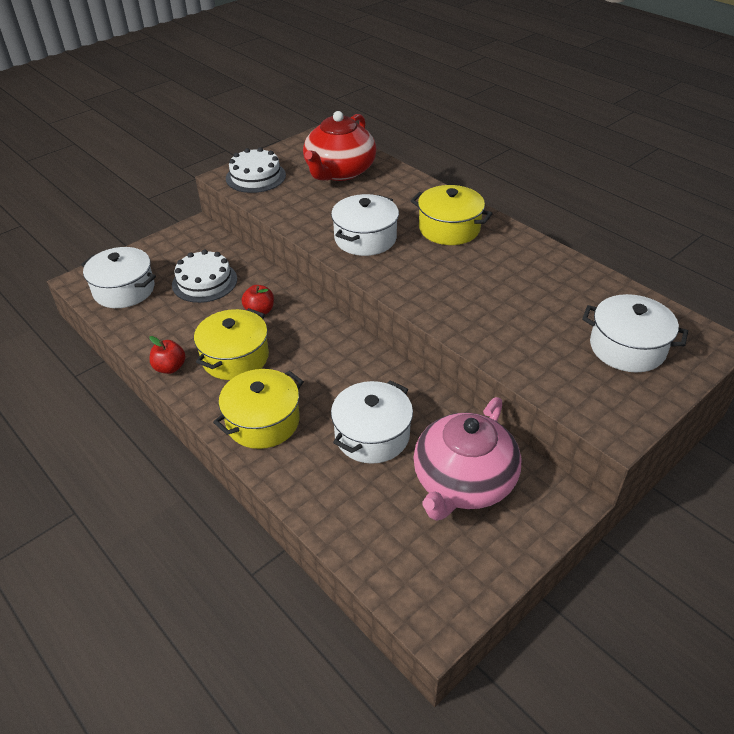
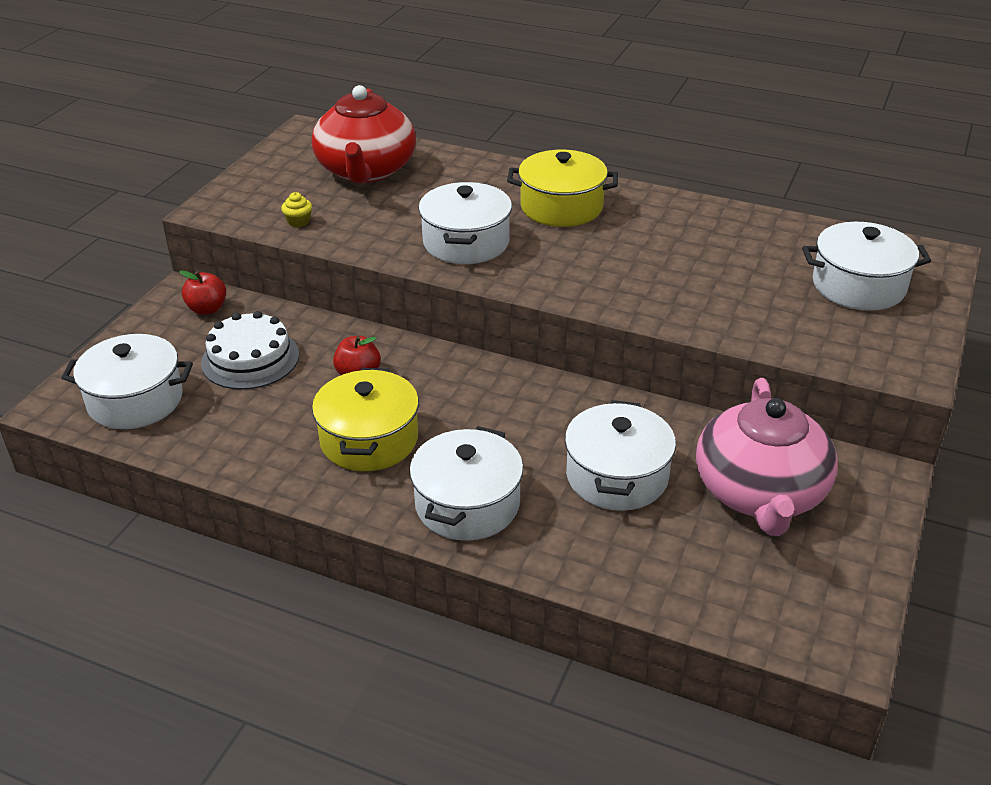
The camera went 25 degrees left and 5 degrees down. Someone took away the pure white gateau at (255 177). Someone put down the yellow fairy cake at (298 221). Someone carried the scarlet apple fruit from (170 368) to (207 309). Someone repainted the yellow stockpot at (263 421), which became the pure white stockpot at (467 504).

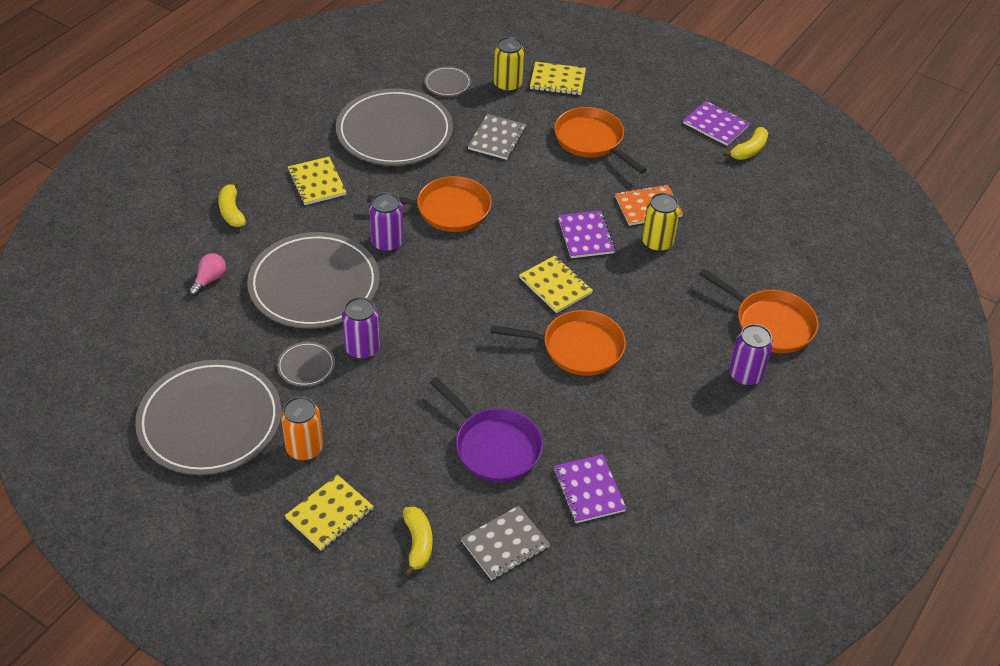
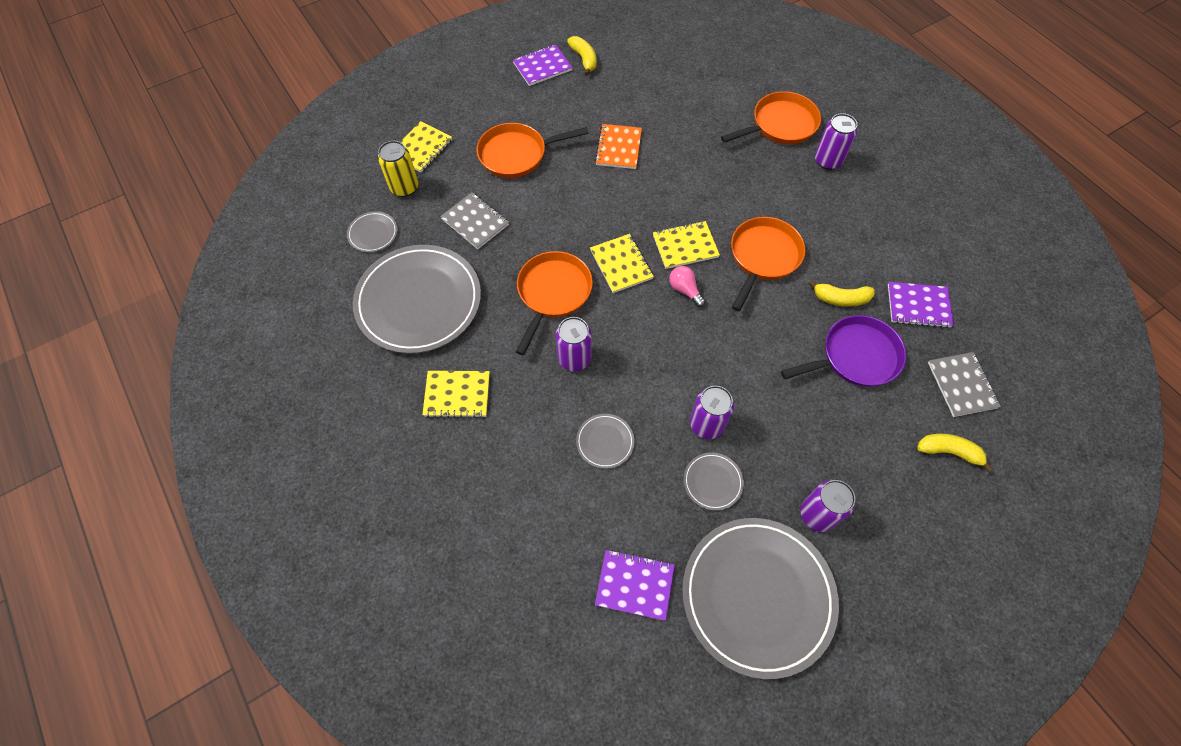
The camera went 65 degrees left and 15 degrees up. Someone took away the yellow tin at (657 242). Someone carried the pink light bulb from (209 280) to (685 290). Someone carried the yellow banana fruit from (231 211) to (840 299). Someone carried the yellow exercise book from (329 514) to (621 264). Someone carried the violet exercise book from (586 236) to (634 585). Someone repainted the bright orange tin at (304 448), which became the violet tin at (817 514). Someone scaled the gray dinner plate at (314 285) by 0.42.

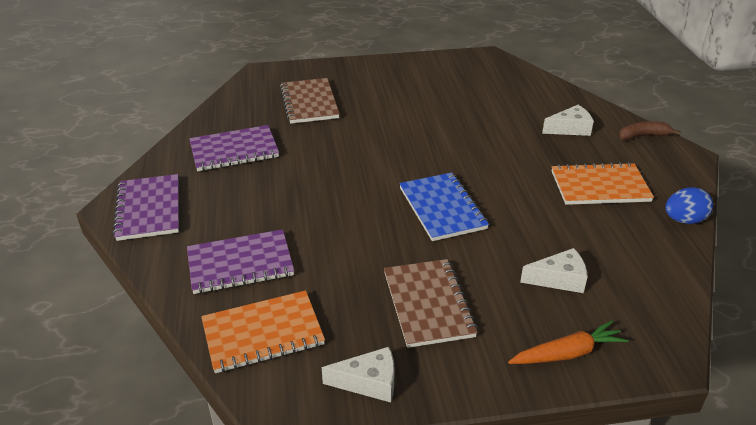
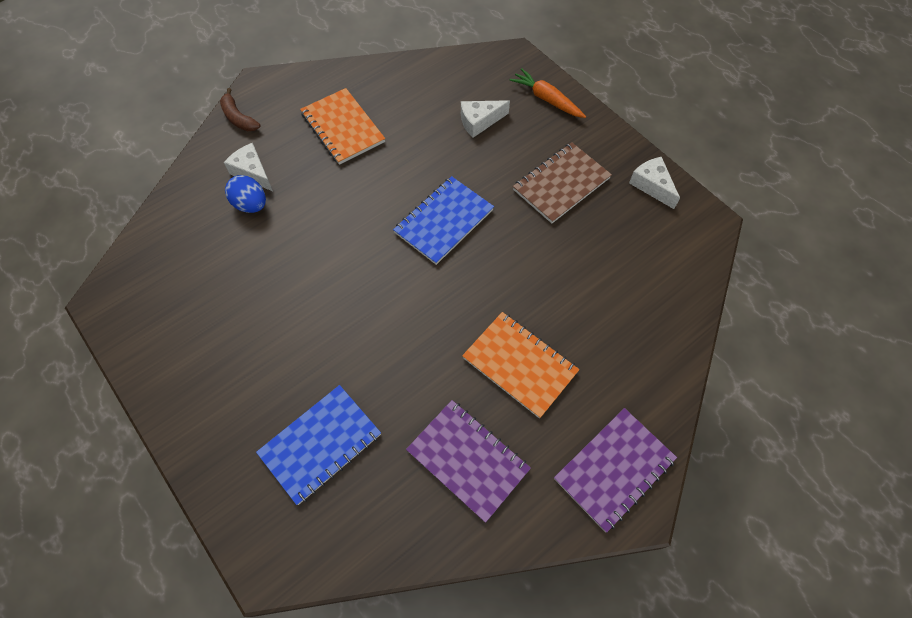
The camera went 120 degrees left and 25 degrees up. Someone took away the violet exercise book at (240 264). Someone carried the bright orange exercise book from (263 333) to (520 365). Someone carried the royal blue toy egg from (684 220) to (251 205). Someone repainted the brown exercise book at (309 103), which became the royal blue exercise book at (320 444). Someone rotated the pure white cheese at (559 279) by 75 degrees counterclockwise.

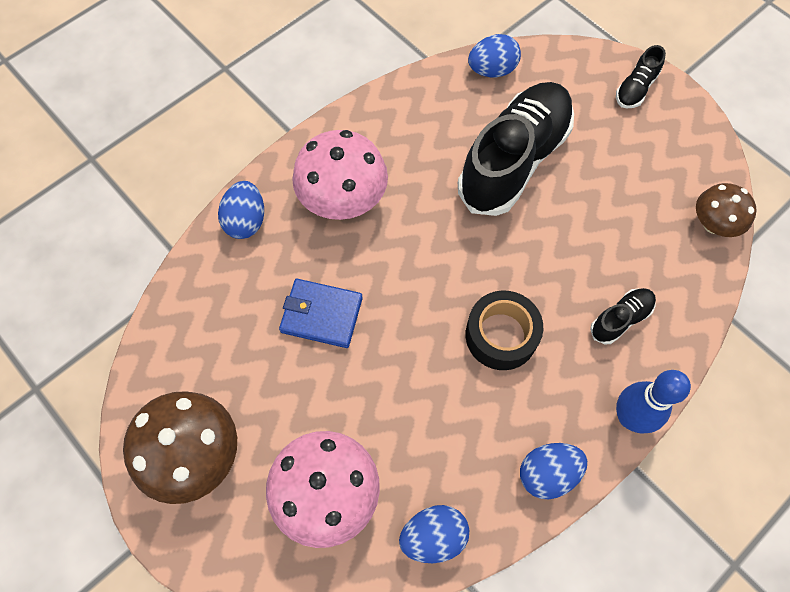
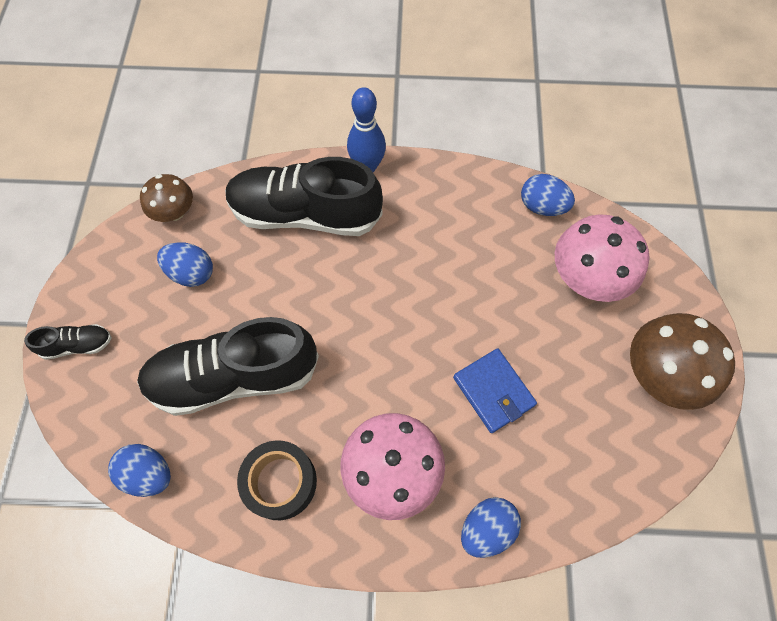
The camera went 135 degrees left and 0 degrees up. Someone carried the jet-black roll of tape from (501 335) to (280 482). Someone carried the royal blue toy egg from (547 473) to (191 273). Someone scaled the jet-black shoe at (620 319) by 2.31.

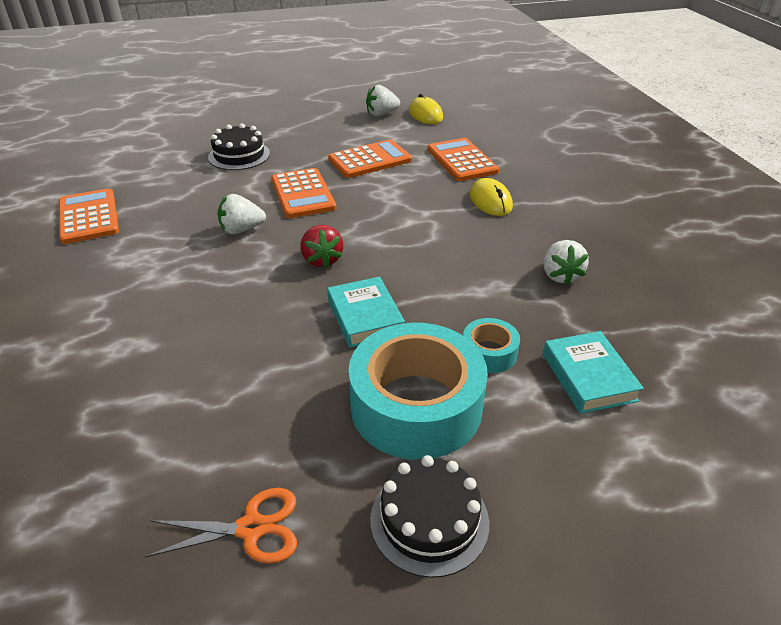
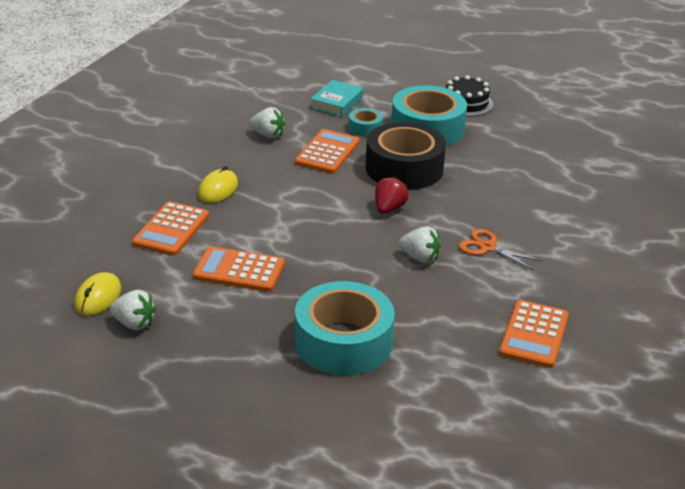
The camera went 140 degrees left and 5 degrees down. Someone carried the bright orange pair of scissors from (251 528) to (487 247). Someone carried the bright orange calculator from (303 194) to (327 152). Someone swapped the jet-black gateau at (239 155) for the turquoise roll of tape at (343 342). Someone swapped the turquoise book at (365 317) for the jet-black roll of tape at (404 168). Someone rotated the pure white toy strawberry at (560 275) by 75 degrees clockwise.

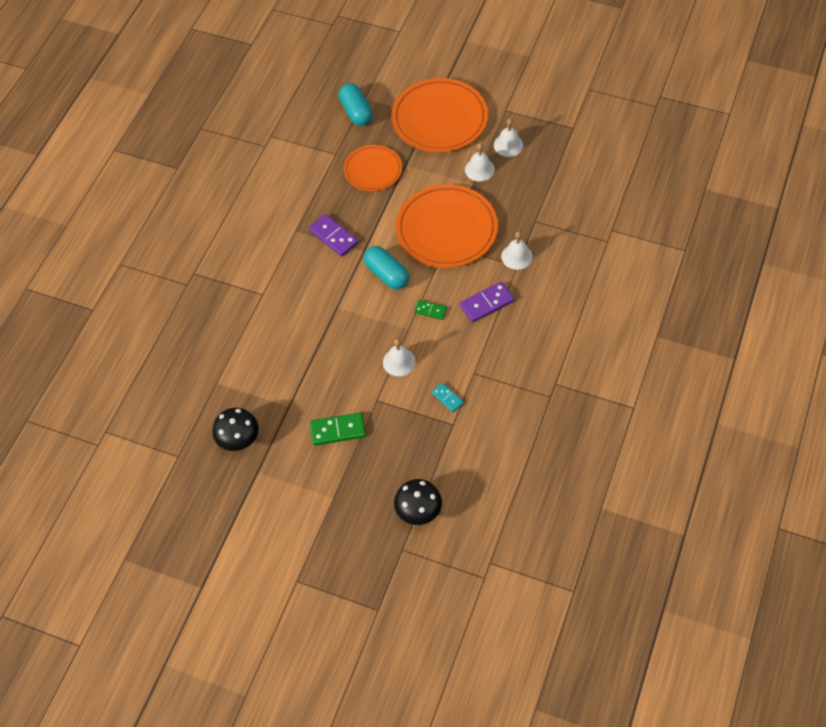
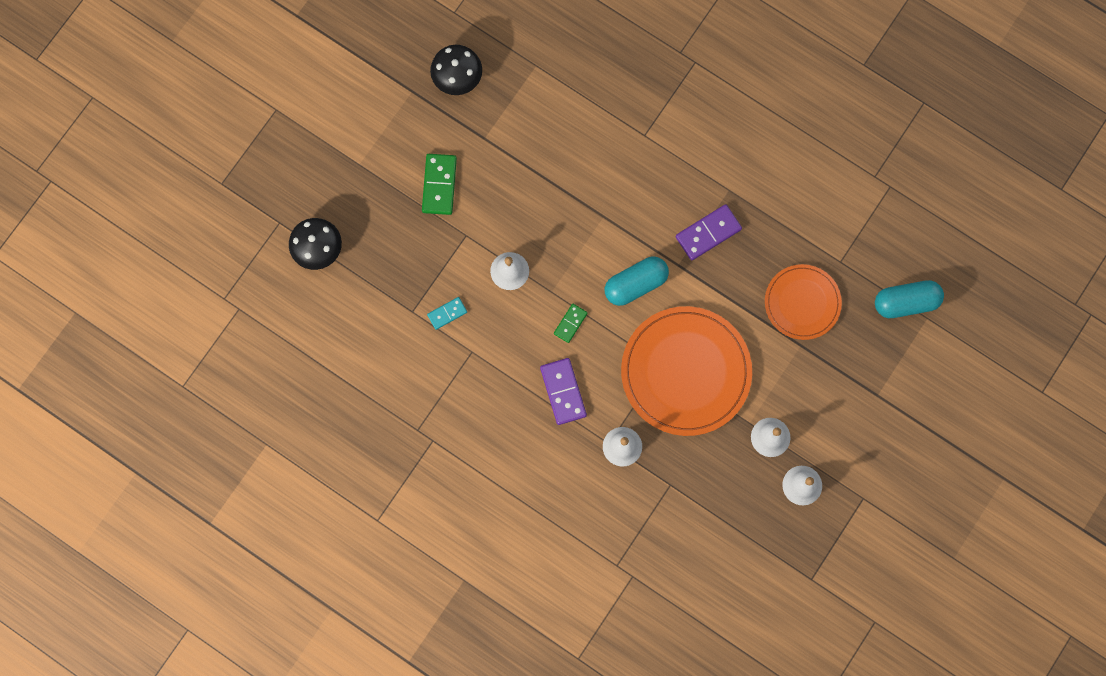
The camera went 100 degrees right and 20 degrees up. Someone took away the bright orange dinner plate at (439 118).

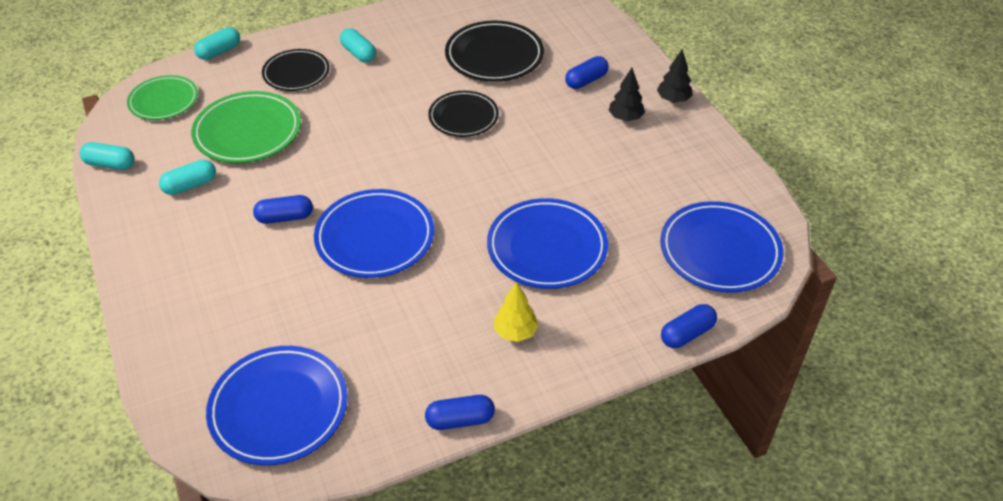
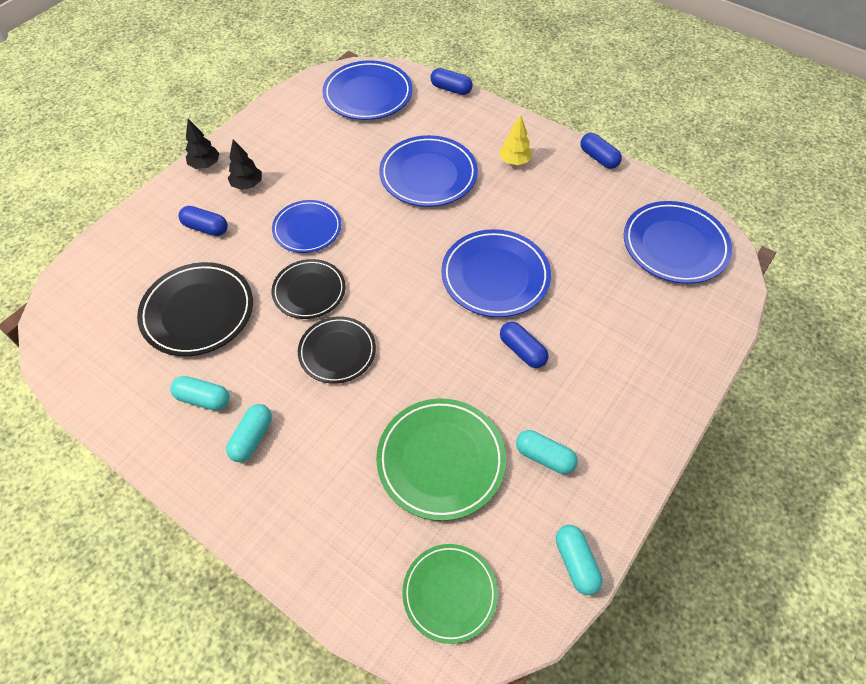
The camera went 120 degrees left and 10 degrees up. Someone put down the royal blue dinner plate at (307 229). Someone carried the turquoise pill from (219 52) to (203 399). Someone carried the jet-black dinner plate from (296 73) to (337 352).

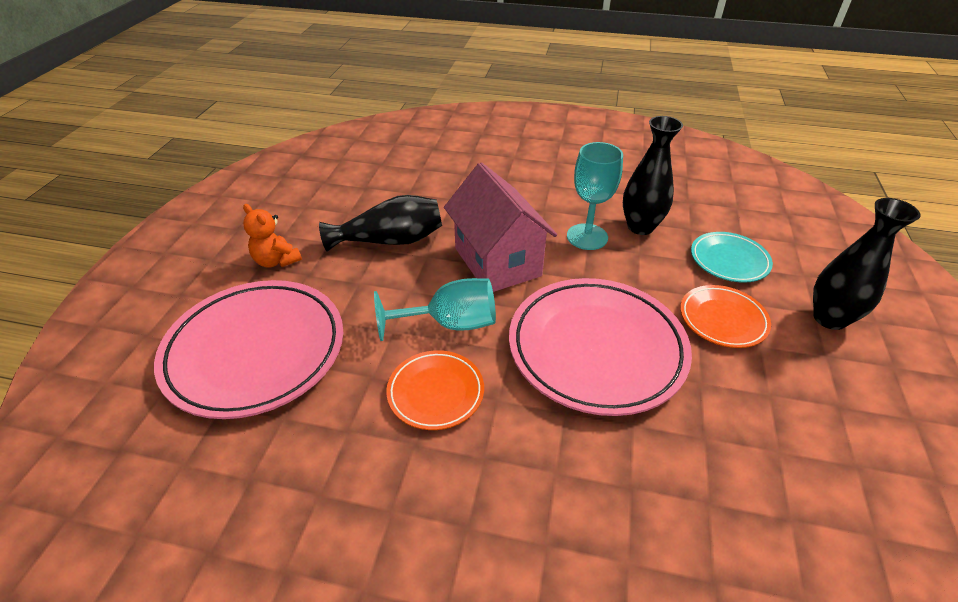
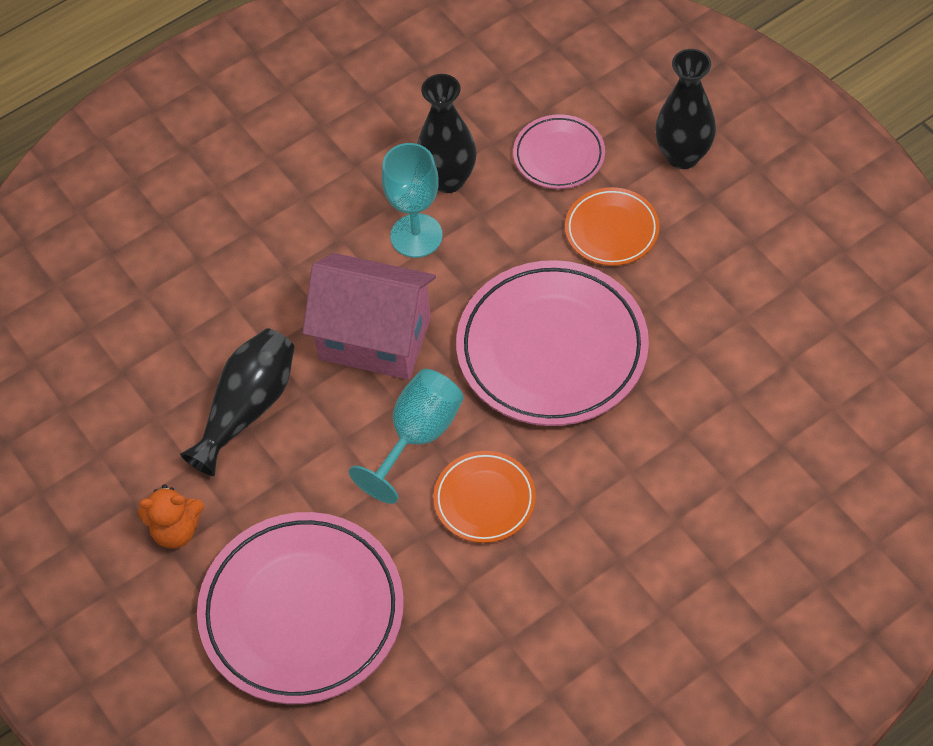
The camera went 45 degrees left and 15 degrees up. Someone repainted the turquoise dinner plate at (729 260), which became the pink dinner plate at (559 156).

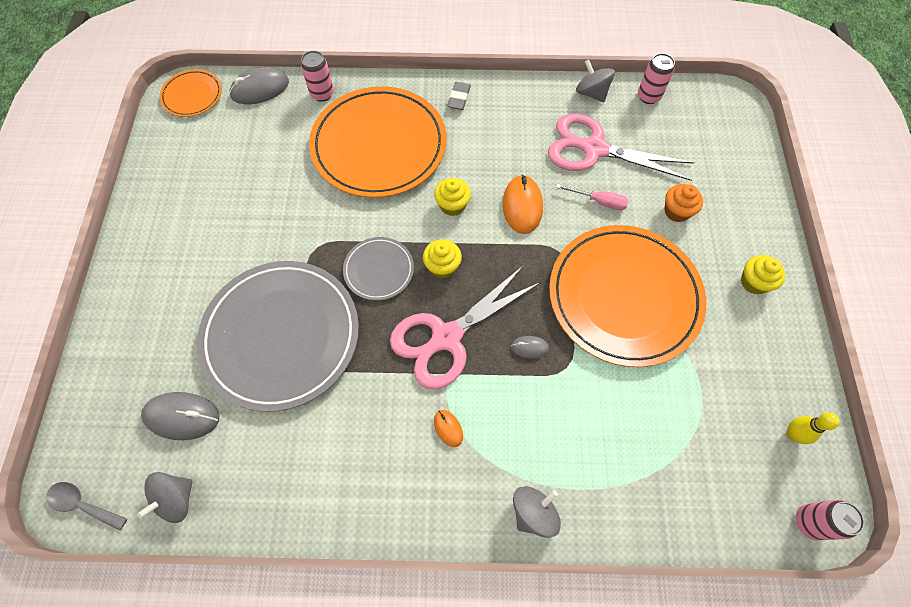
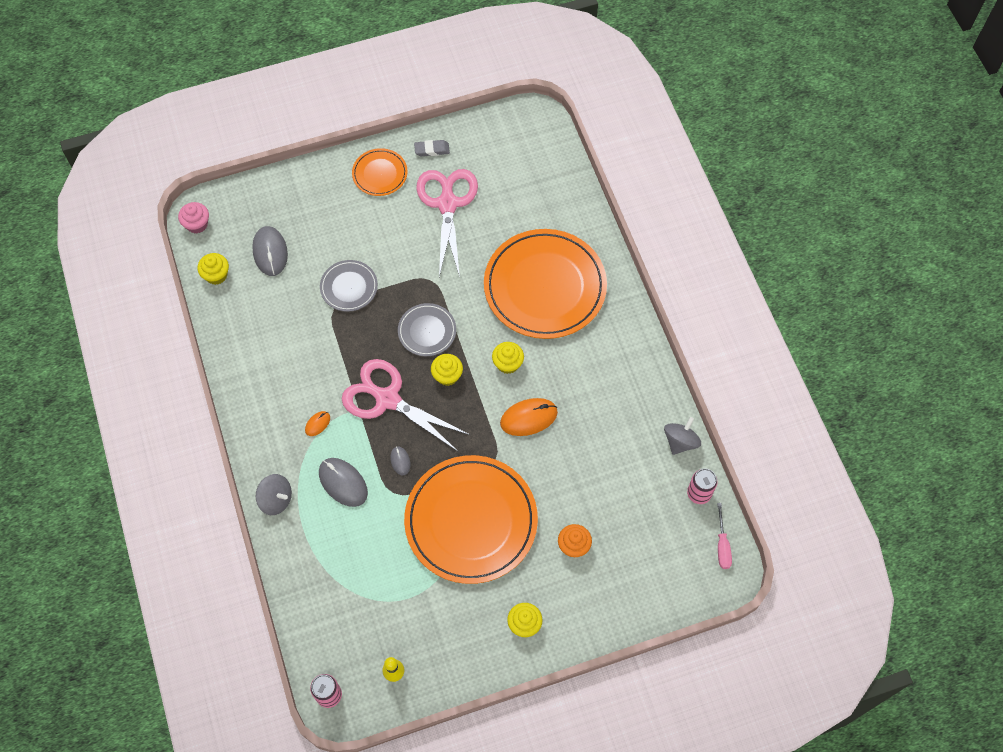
The camera went 70 degrees right and 0 degrees up. Someone took away the pink tin at (322 94). Someone carried the bright orange dinner plate from (192 95) to (380 174). Someone carried the gray mouse from (260 89) to (343 483). Someone carried the gray eraser from (459 98) to (432 150). Someone carried the pink pair of scissors from (593 149) to (447 203). Someone carried the pink hand screwdriver from (599 201) to (722 545). Someone swapped the gray spoon at (83 504) for the pink fairy cake at (197 224). Someone swapped the gray toy top at (176 499) for the yellow fairy cake at (216 275). Someone scaled the gray dinner plate at (281 336) by 0.47.

